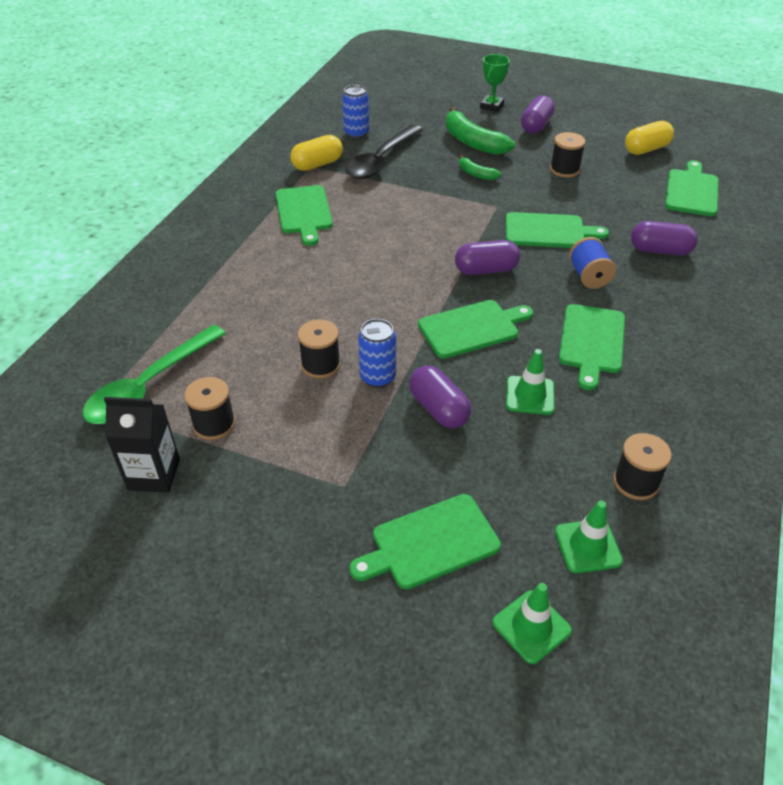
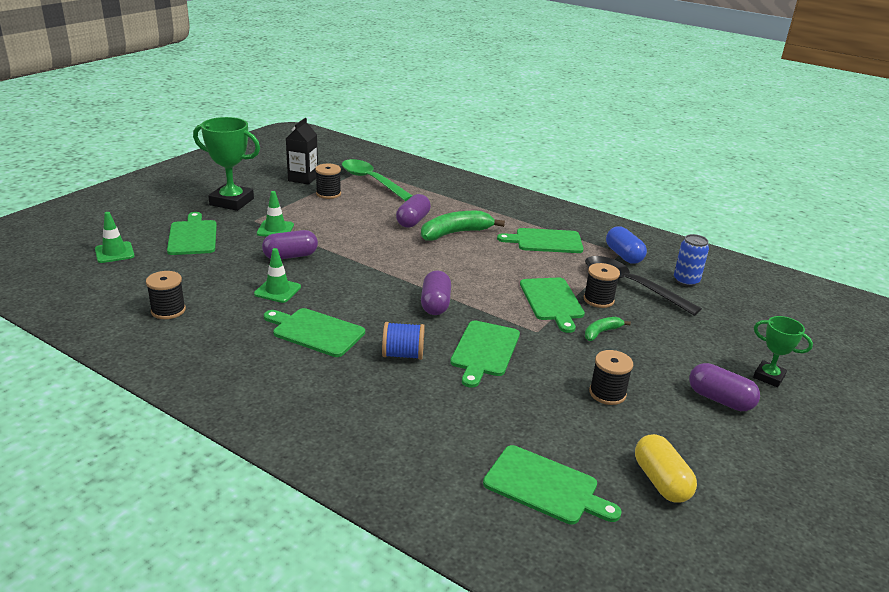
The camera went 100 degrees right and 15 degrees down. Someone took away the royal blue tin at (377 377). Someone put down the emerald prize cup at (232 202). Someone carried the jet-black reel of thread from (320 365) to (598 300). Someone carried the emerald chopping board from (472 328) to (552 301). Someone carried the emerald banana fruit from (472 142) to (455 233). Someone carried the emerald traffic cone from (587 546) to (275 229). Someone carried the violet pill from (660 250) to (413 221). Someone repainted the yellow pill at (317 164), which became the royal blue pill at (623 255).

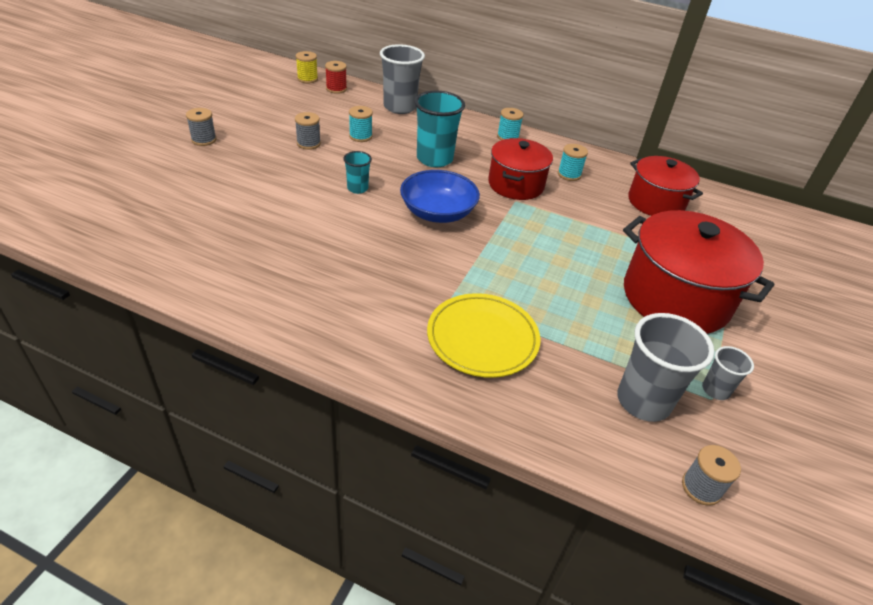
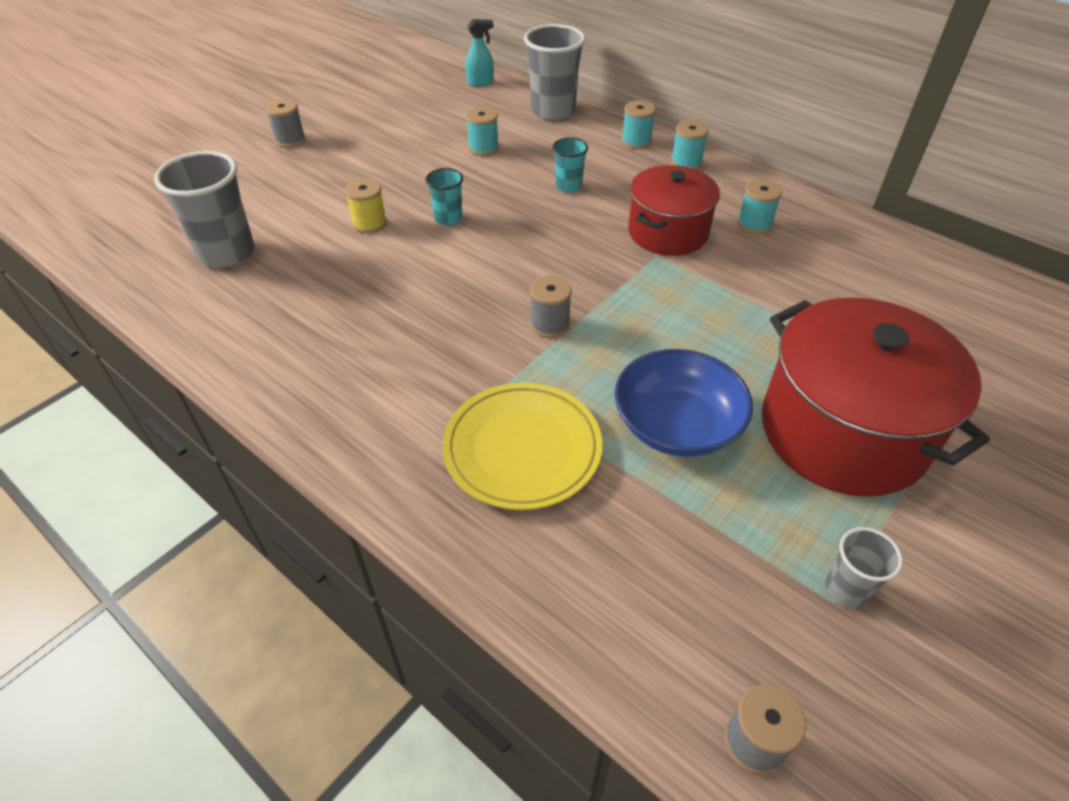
The camera went 20 degrees right and 5 degrees up. Someone took away the scarlet stockpot at (656 202). Someone put down the turquoise reel of thread at (636 142). Someone carried the gray reel of thread from (308 143) to (550 325). Someone carried the yellow reel of thread from (307 79) to (369 223). Someone carried the royal blue bowl from (438 212) to (676 425). Someone carried the gray tumbler from (643 401) to (227 253). Someone swapped the scarlet reel of thread at (336 89) for the turquoise spray cleaner at (480 83). Someone scaled the turquoise tumbler at (434 159) by 0.53.

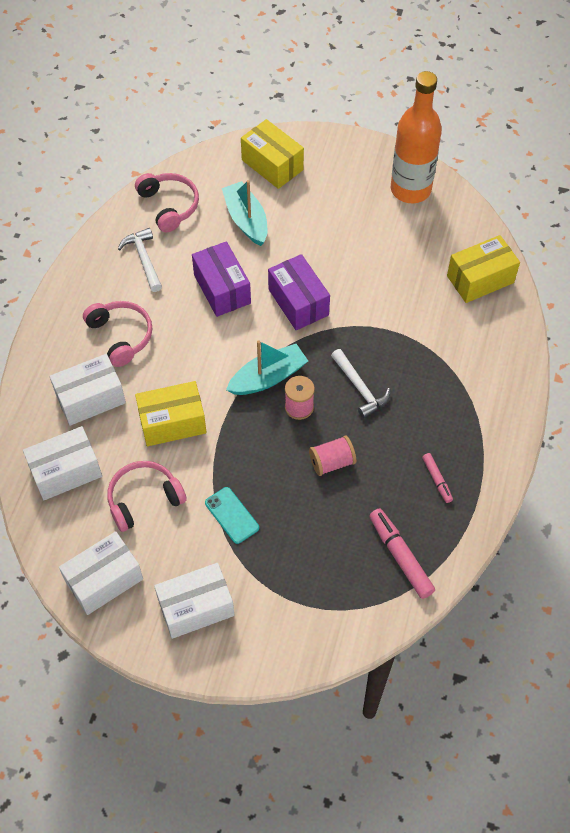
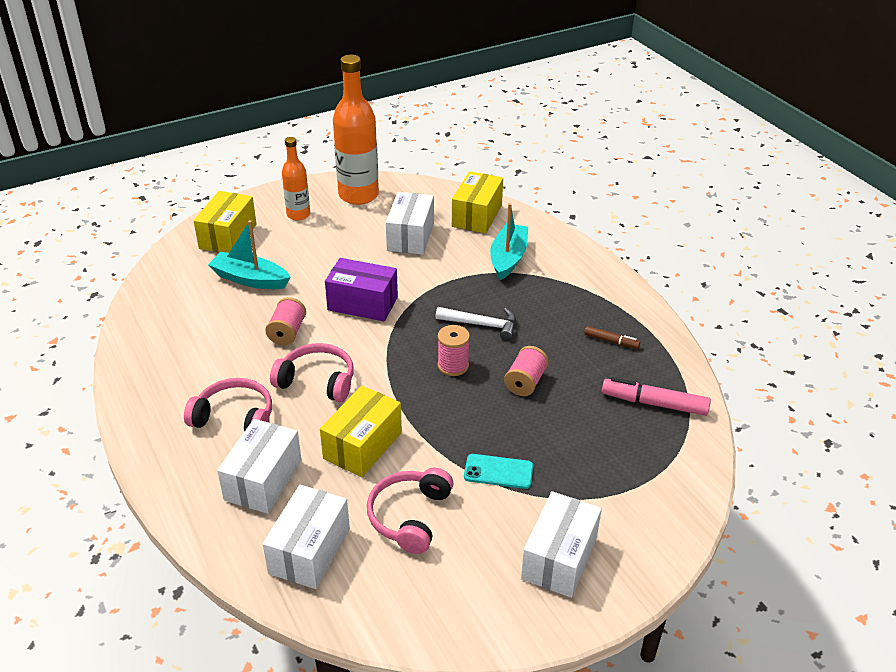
The camera went 45 degrees left and 20 degrees down. Someone took away the pure white claw hammer at (144 259). Someone put down the bright orange bottle at (298 215). Someone carried the pure white package from (104 580) to (410 237). Someone carried the pink headset from (169 206) to (317 381). Someone carried the turquoise boat from (268 377) to (508 258). Someone swapped the violet package at (222 289) for the pink reel of thread at (287 332). Someone repainted the pink marker at (437 479), which became the brown marker at (611 341). Someone rotated the yellow package at (272 165) by 75 degrees counterclockwise.

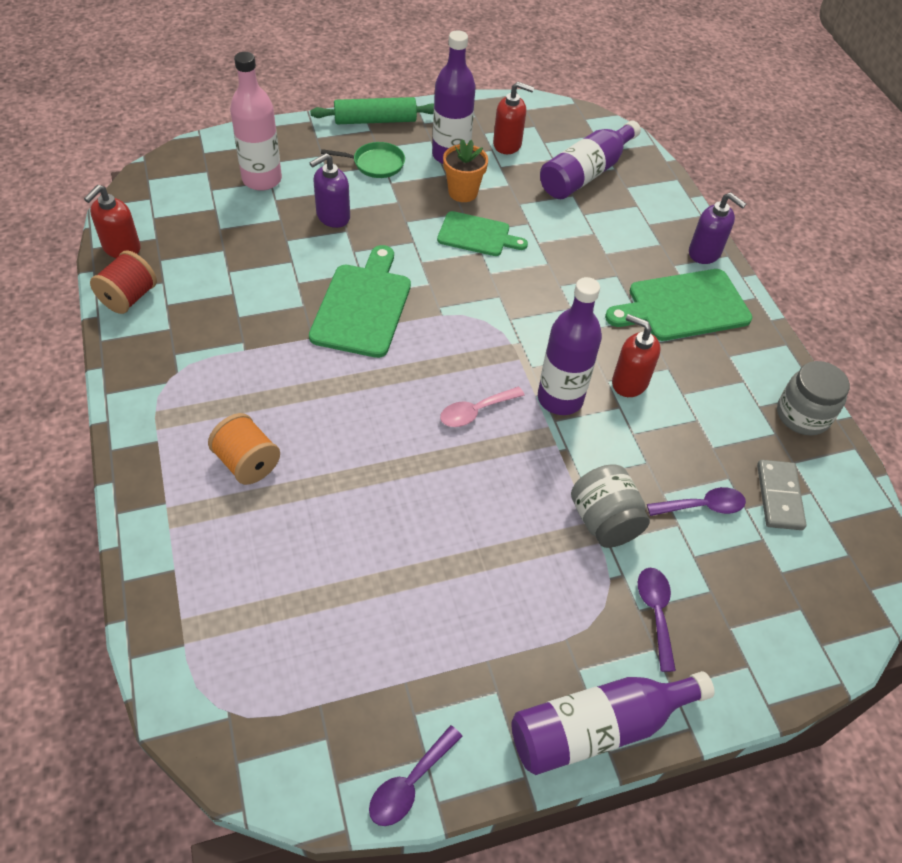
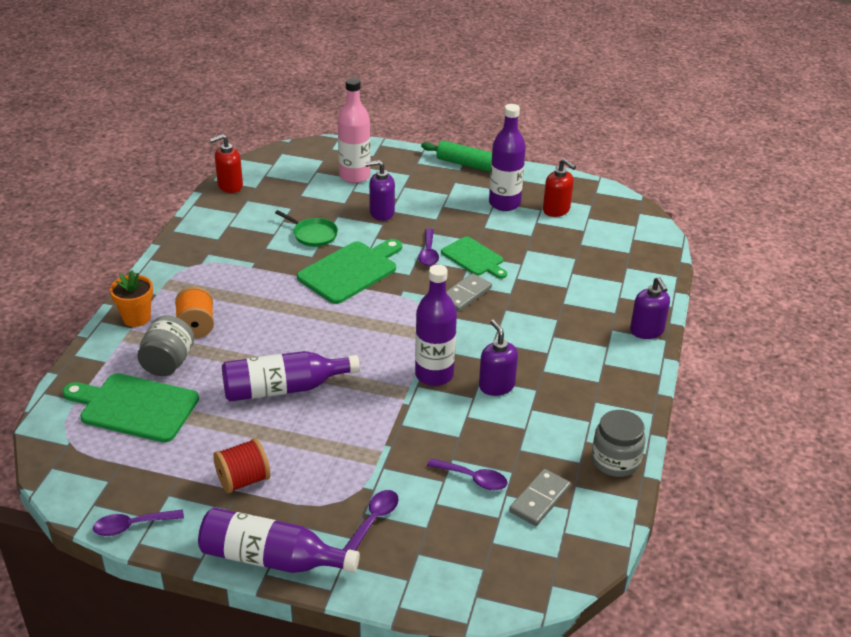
The camera went 35 degrees right and 15 degrees down. Someone took away the pink spoon at (475 412). Someone put down the violet spoon at (428 253). Someone put down the gray domino at (465 295). Someone carried the scarlet reel of thread from (129 298) to (243 480). Someone carried the emerald frying pan from (376 164) to (313 235). Someone carried the bright orange plant pot from (463 192) to (136 318). Someone carried the violet bottle from (586 174) to (283 388). Someone carried the gray preserve jar from (604 521) to (168 363). Someone carried the emerald chopping board from (683 306) to (135 407). Someone repainted the scarlet soap dispenser at (629 382), which became the violet soap dispenser at (496 386).

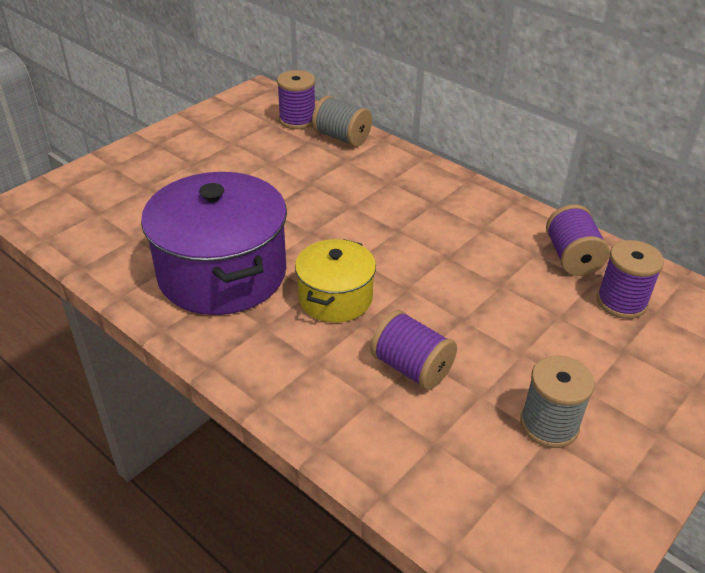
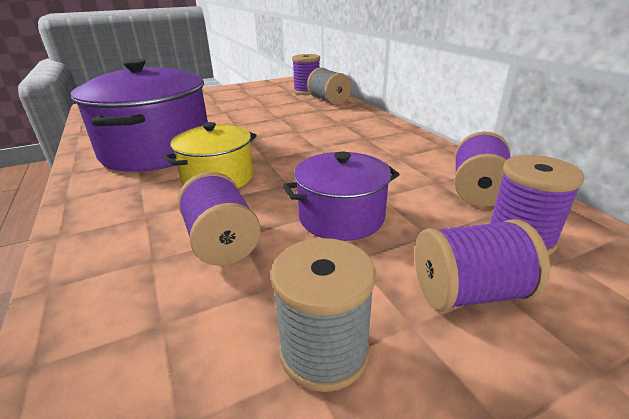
The camera went 25 degrees right and 10 degrees down. Someone put down the violet stockpot at (341 217). Someone put down the violet reel of thread at (468 292).

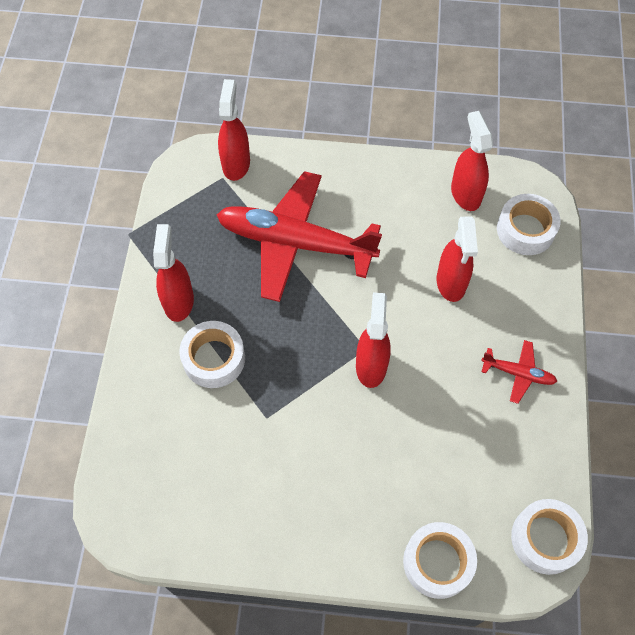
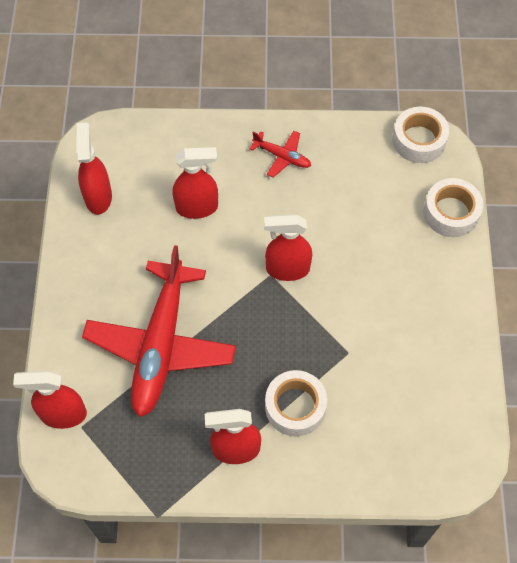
The camera went 95 degrees left and 0 degrees up. Someone took away the pure white roll of tape at (525 230). Someone rotated the scarlet spray cleaner at (465 194) by 105 degrees clockwise. Someone rotated the scarlet aeroplane at (518 373) by 105 degrees clockwise.

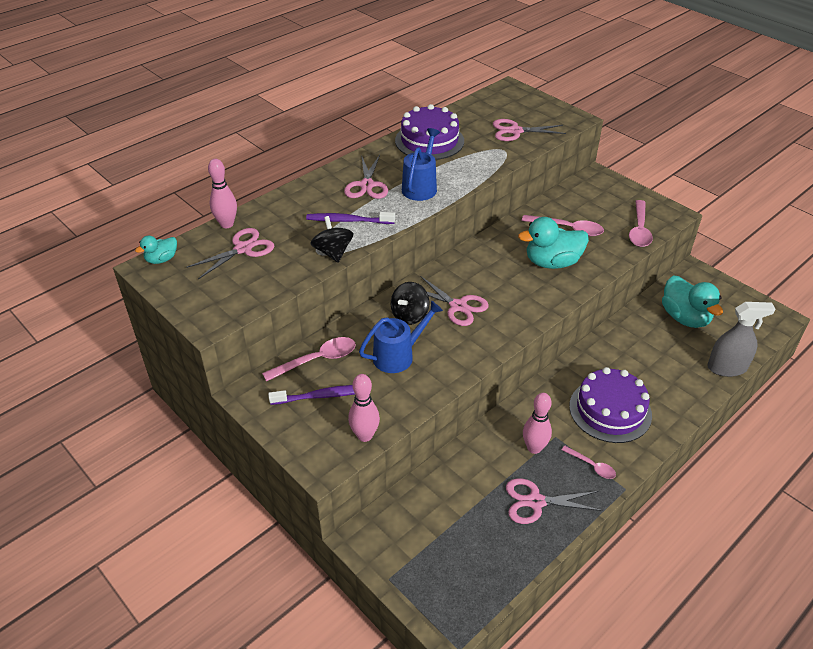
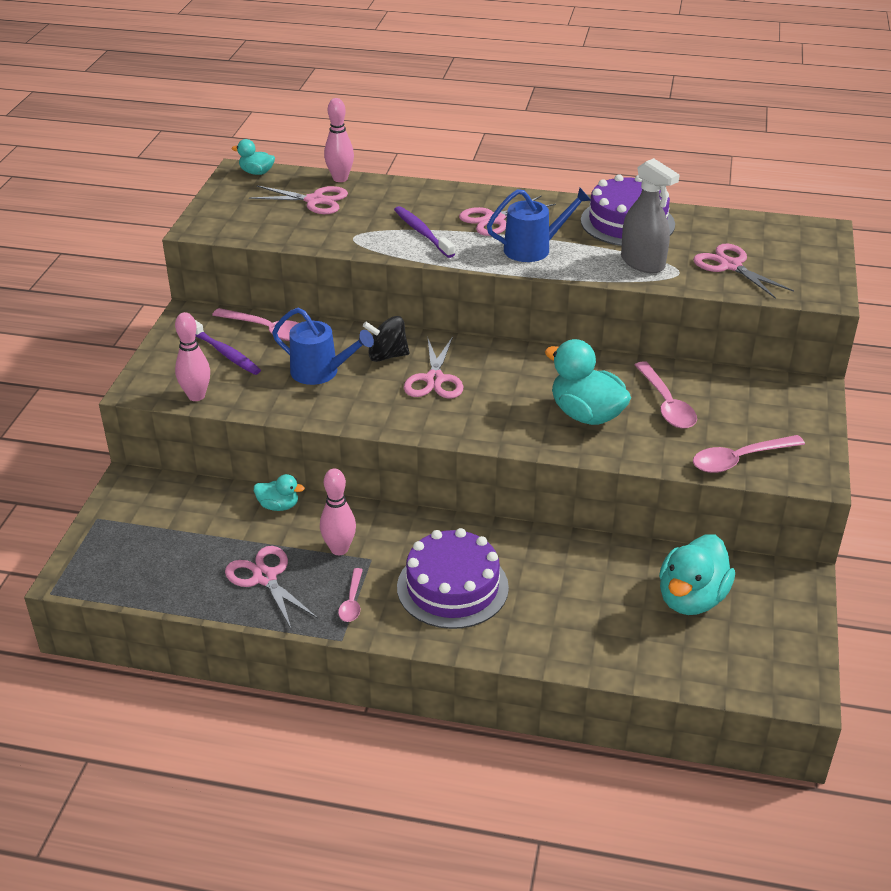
The camera went 55 degrees right and 5 degrees down. Someone took away the jet-black toy top at (333 252). Someone put down the turquoise duck at (278 506). Someone carried the gray spray cleaner from (727 368) to (642 262).

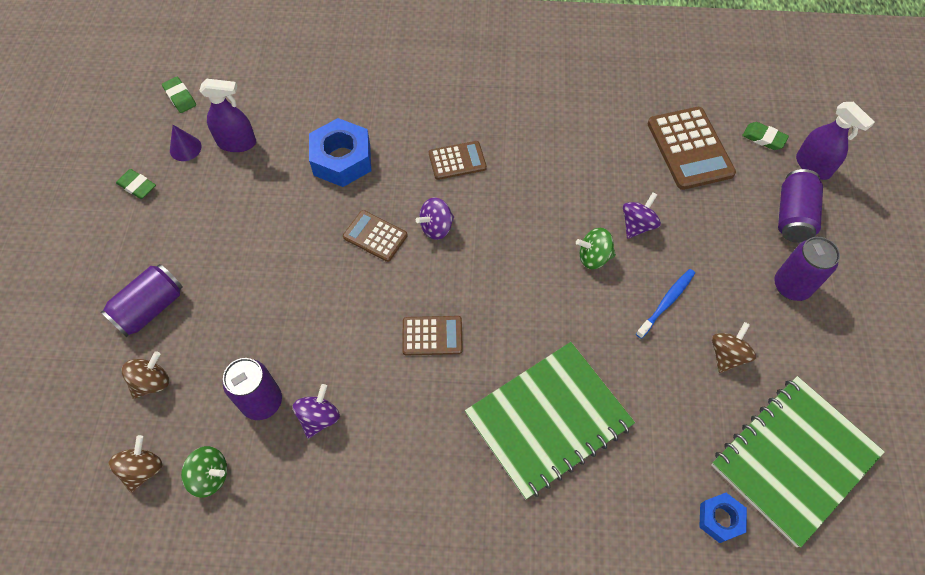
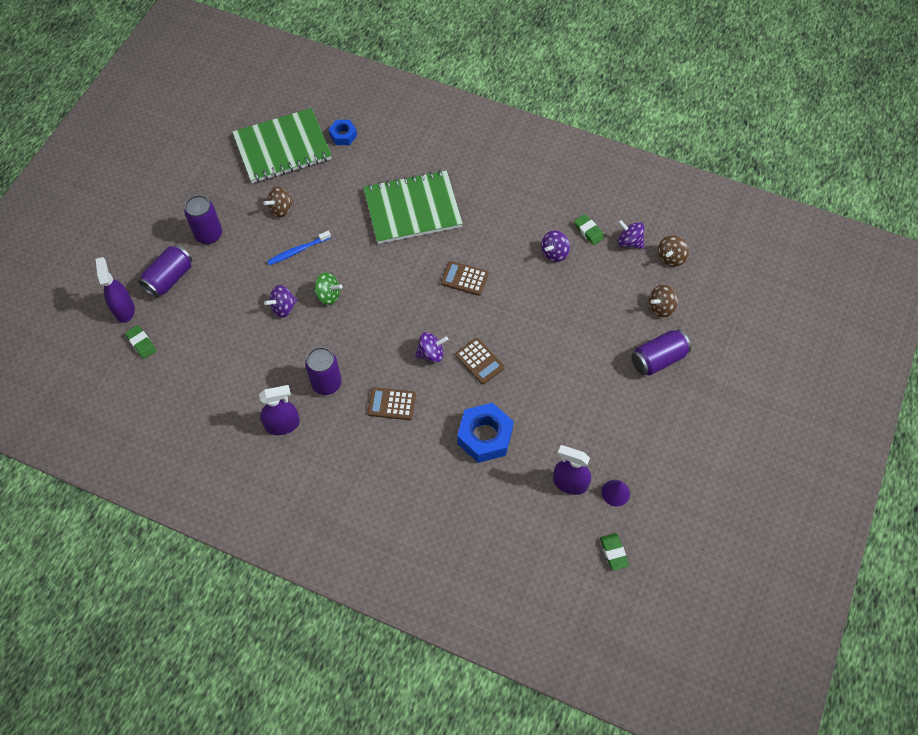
The camera went 160 degrees left and 0 degrees up. Someone took away the brown calculator at (689 148). Someone put down the violet spray cleaner at (282 425). Someone carried the emerald eraser from (137 186) to (588 231). Someone carried the violet tin from (262 401) to (326 383). Someone repainted the emerald toy top at (210 476), which became the violet toy top at (629 242).

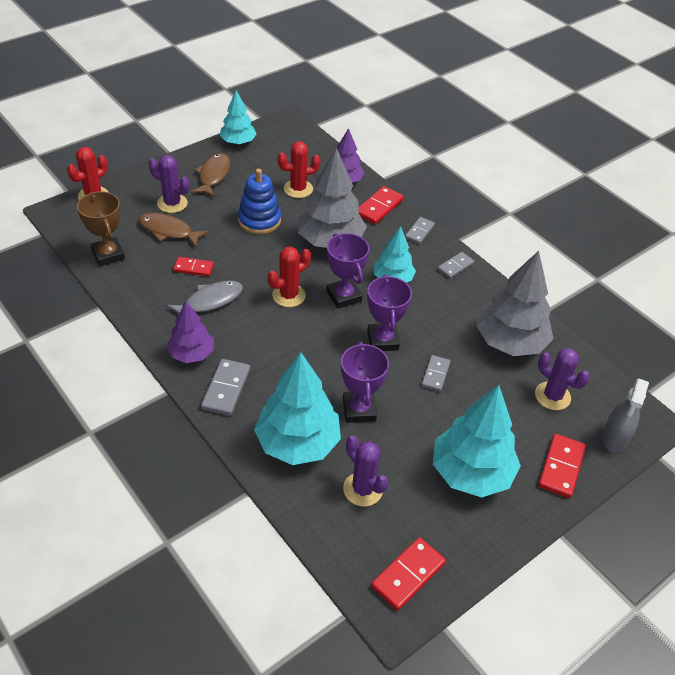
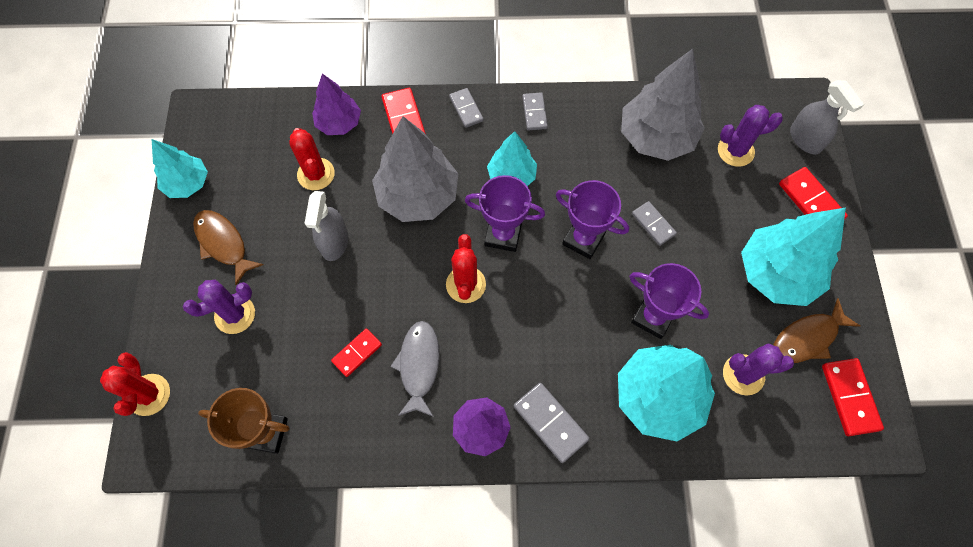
The camera went 50 degrees left and 20 degrees up. Someone carried the brown fish figure from (168 231) to (807 338). Someone swapped the royal blue ring stacker at (259 220) for the gray spray cleaner at (334 242). Someone rotated the scarlet cactus at (298 189) by 45 degrees counterclockwise.

